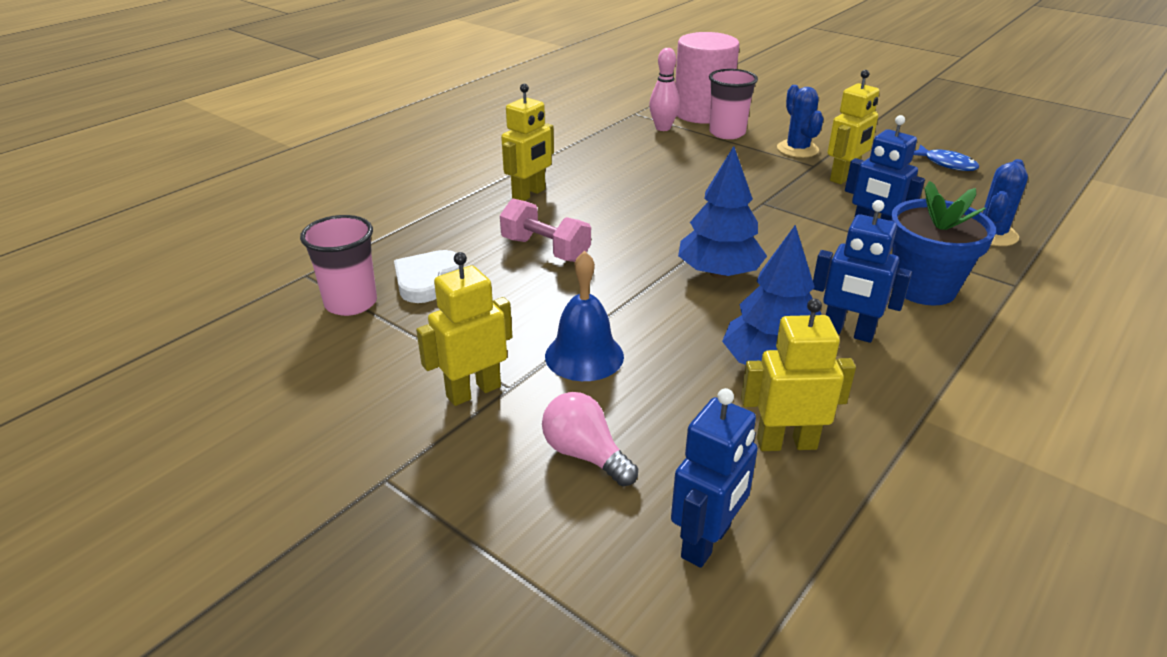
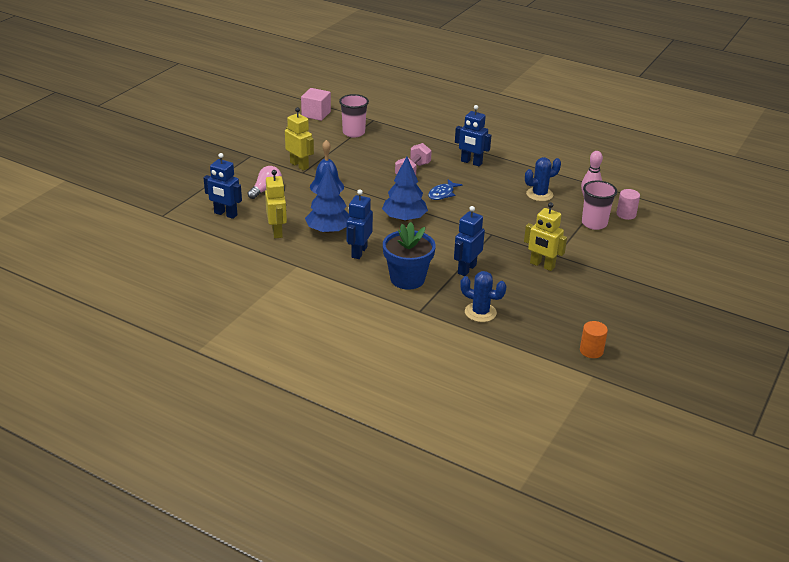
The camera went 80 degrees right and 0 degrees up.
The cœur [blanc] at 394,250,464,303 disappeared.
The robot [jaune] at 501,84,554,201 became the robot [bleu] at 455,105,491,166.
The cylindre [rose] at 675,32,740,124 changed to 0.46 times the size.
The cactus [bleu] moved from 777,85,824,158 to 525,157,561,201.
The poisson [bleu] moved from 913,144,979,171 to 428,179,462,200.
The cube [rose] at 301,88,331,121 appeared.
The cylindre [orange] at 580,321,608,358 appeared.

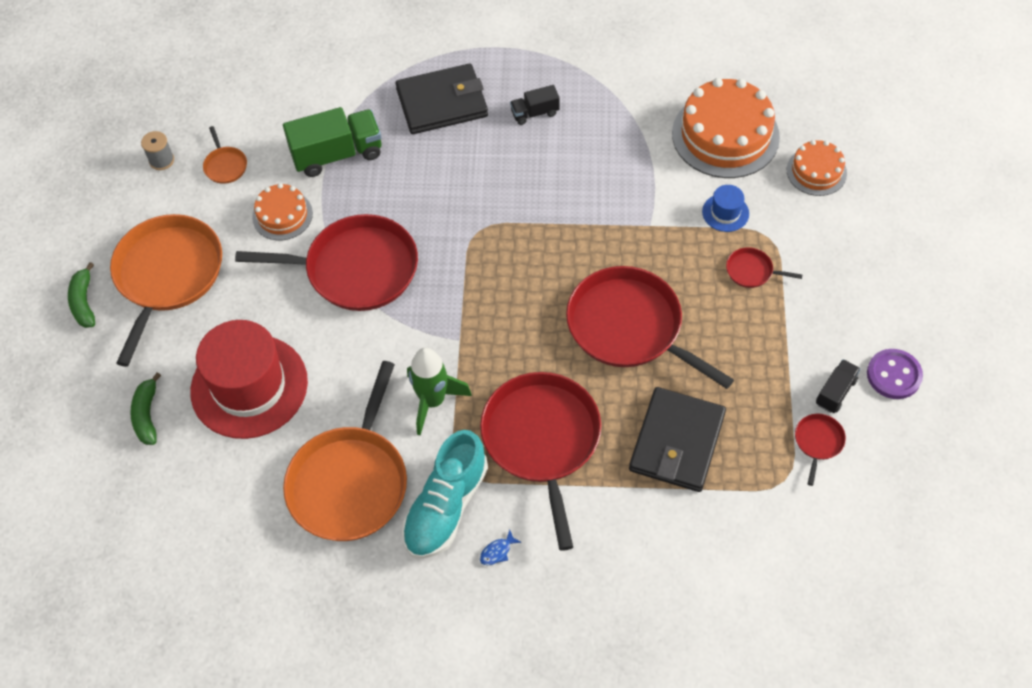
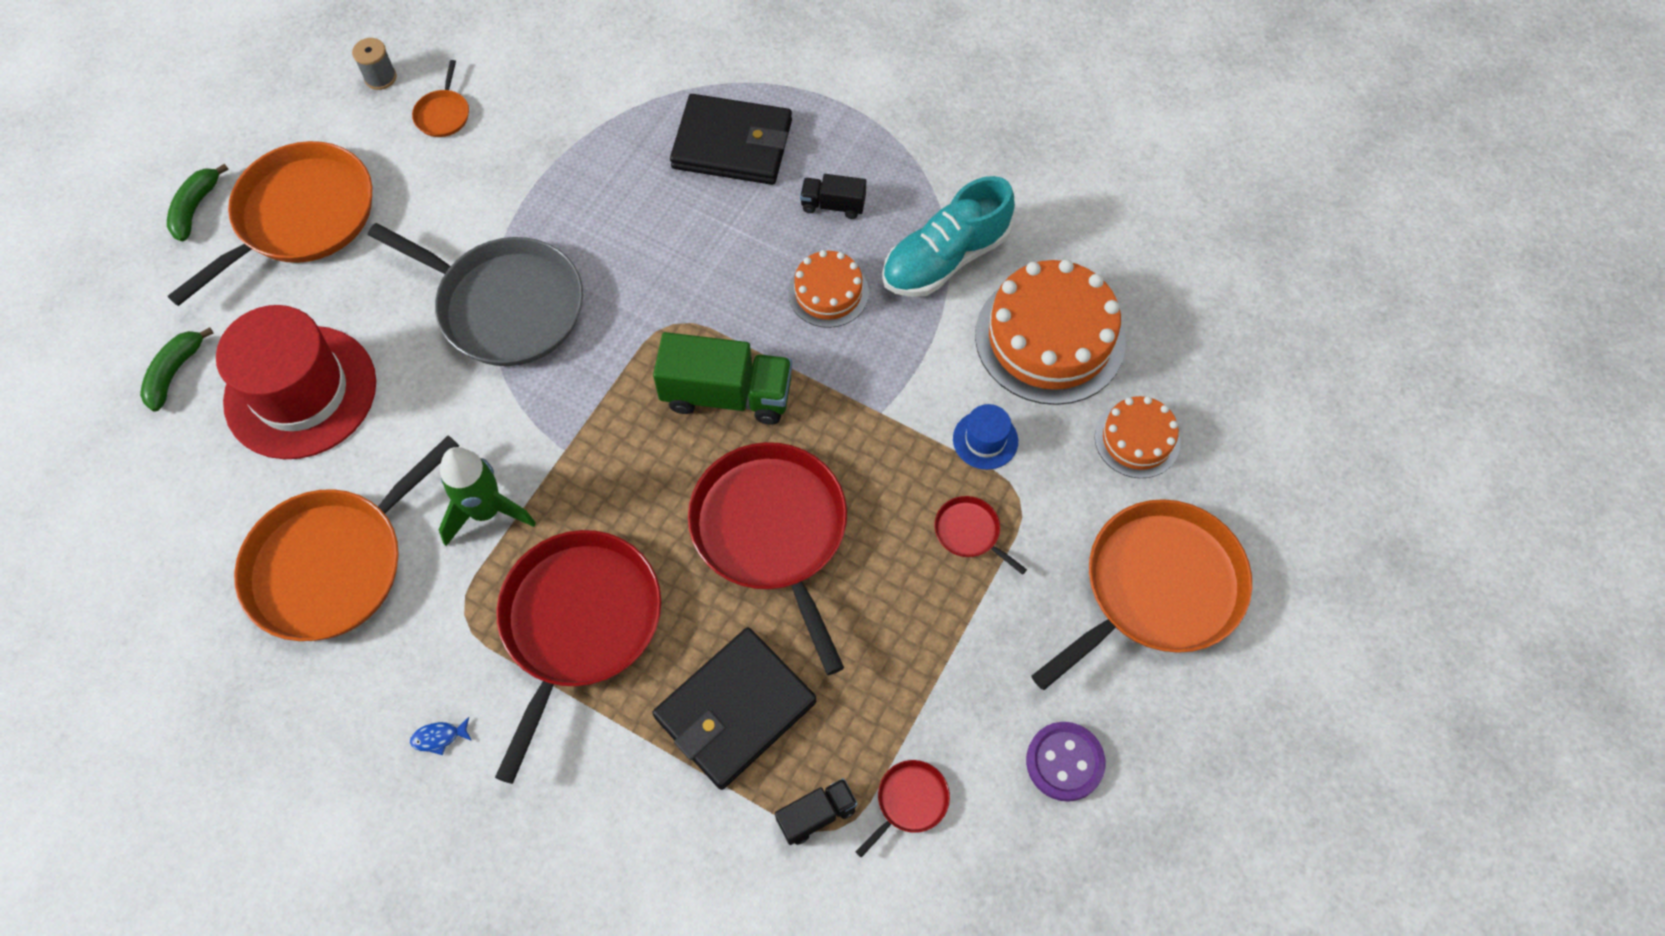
The camera went 25 degrees right and 5 degrees up.
The poêle [rouge] at 235,214,418,311 became the poêle [gris] at 368,223,583,366.
The gâteau [orange] moved from 252,183,313,240 to 788,250,869,328.
The camion [vert] moved from 283,107,382,177 to 653,332,792,425.
The chaussure [turquoise] moved from 402,430,488,559 to 882,176,1015,297.
The camion [noir] moved from 816,359,860,413 to 775,778,858,845.
The poêle [orange] at 1031,499,1252,690 appeared.

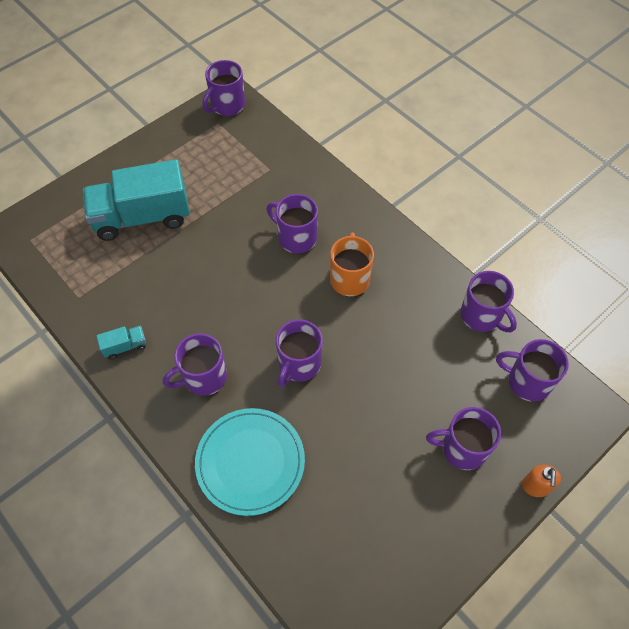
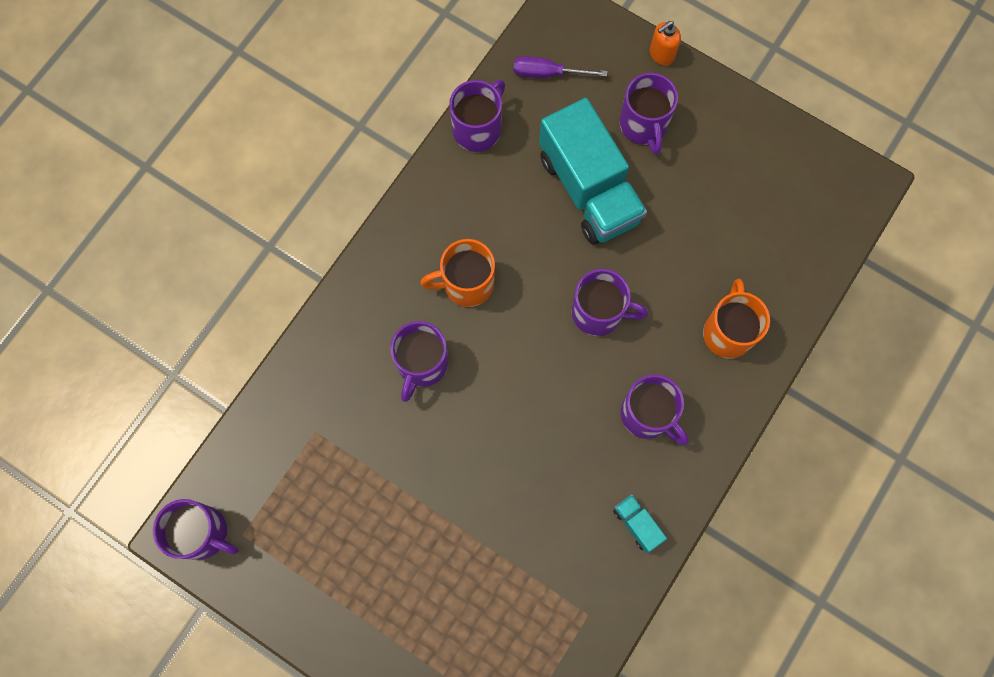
The camera went 105 degrees left and 15 degrees up.
The camion [turquoise] moved from 83,159,190,241 to 539,98,647,245.
The assiette [turquoise] at 195,408,305,516 was replaced by the tasse [orange] at 703,279,770,358.
The tasse [violet] at 496,339,569,402 was replaced by the tournevis [violet] at 514,56,607,78.
The distributeur de savon [orange] at 522,465,561,497 turned 150 degrees clockwise.

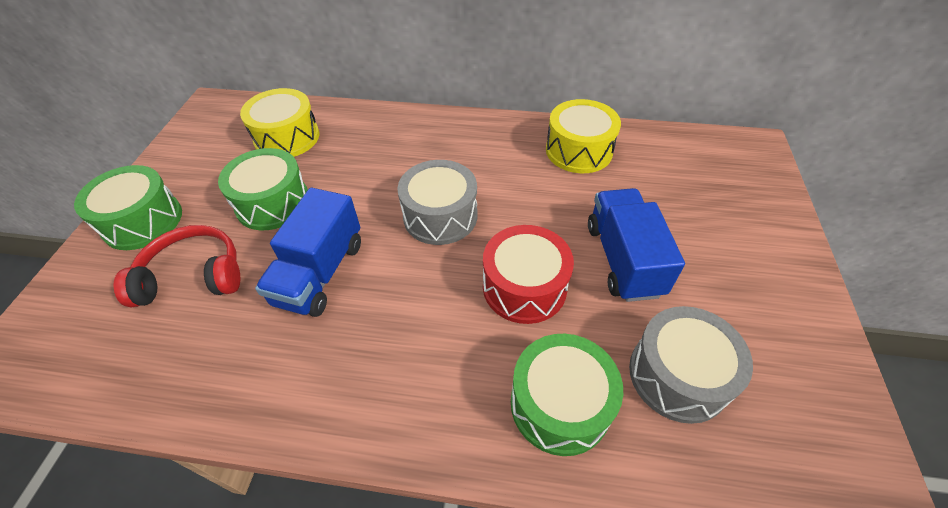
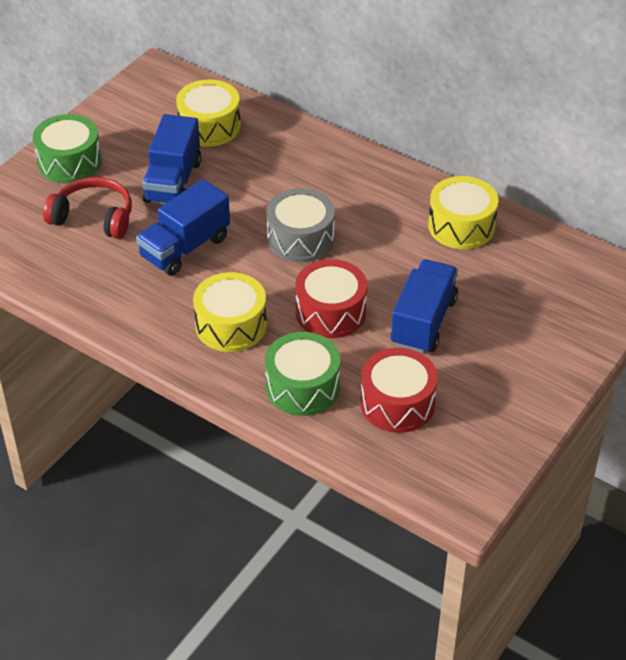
The camera went 25 degrees right and 5 degrees down.
The tambour [vert] at 218,148,308,230 was replaced by the camion [bleu] at 142,114,201,204.
The tambour [gris] at 629,306,753,424 became the tambour [rouge] at 360,348,438,433.
The tambour [jaune] at 193,272,267,352 appeared.

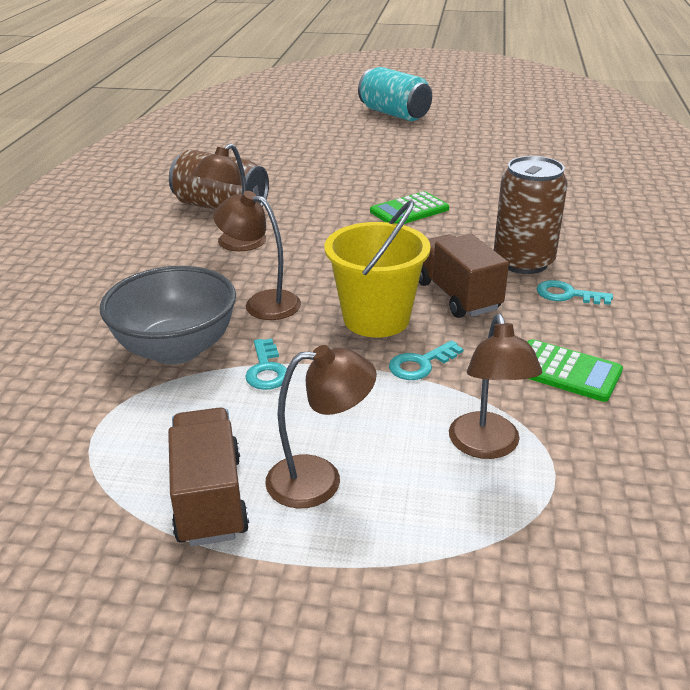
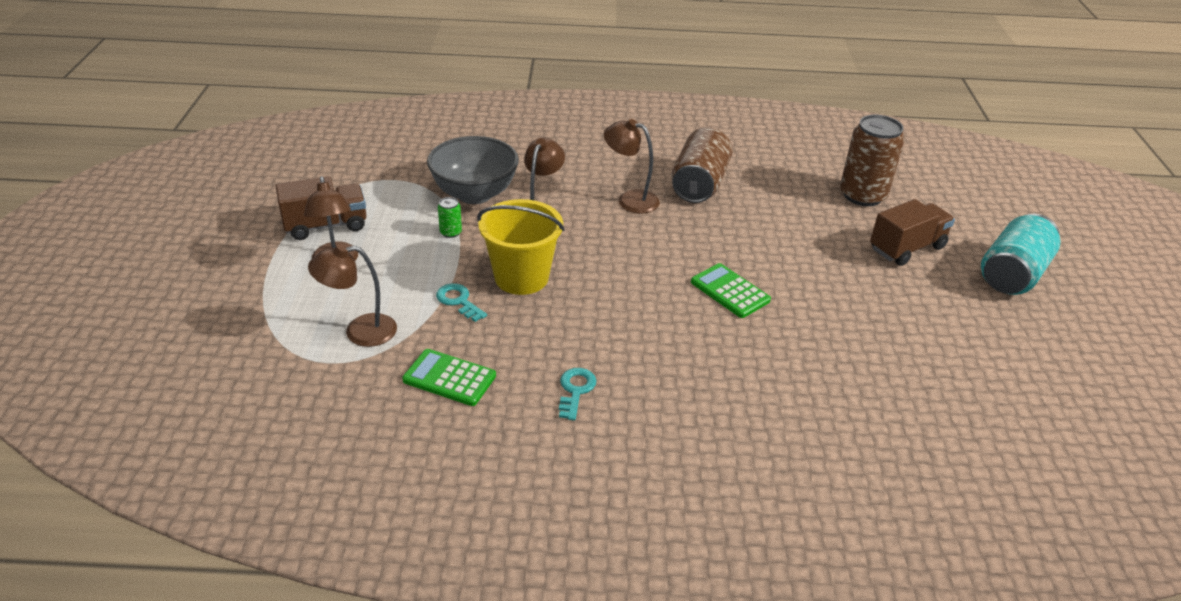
The camera went 80 degrees right and 5 degrees up.
The clé [turquoise] at 245,339,287,390 was replaced by the canette [vert] at 438,197,462,238.
The camion [marron] moved from 419,234,509,318 to 870,199,955,266.
The canette [marron] moved from 494,156,568,274 to 840,115,905,206.
The calculatrice [vert] at 528,339,623,402 turned 90 degrees clockwise.

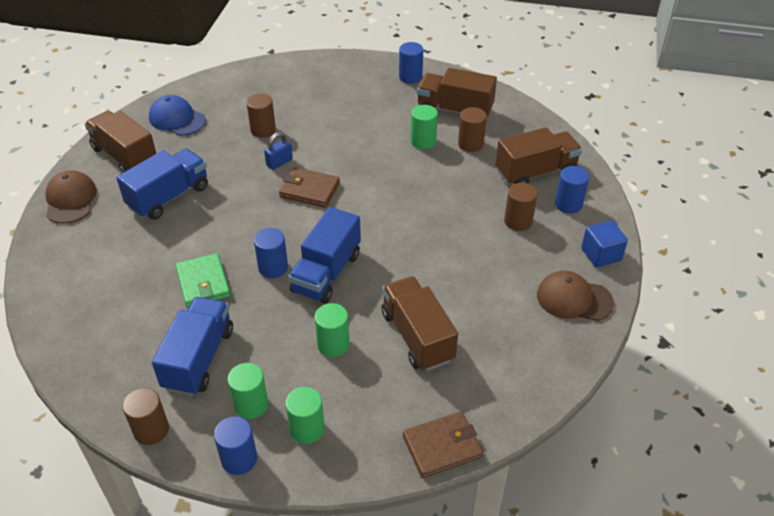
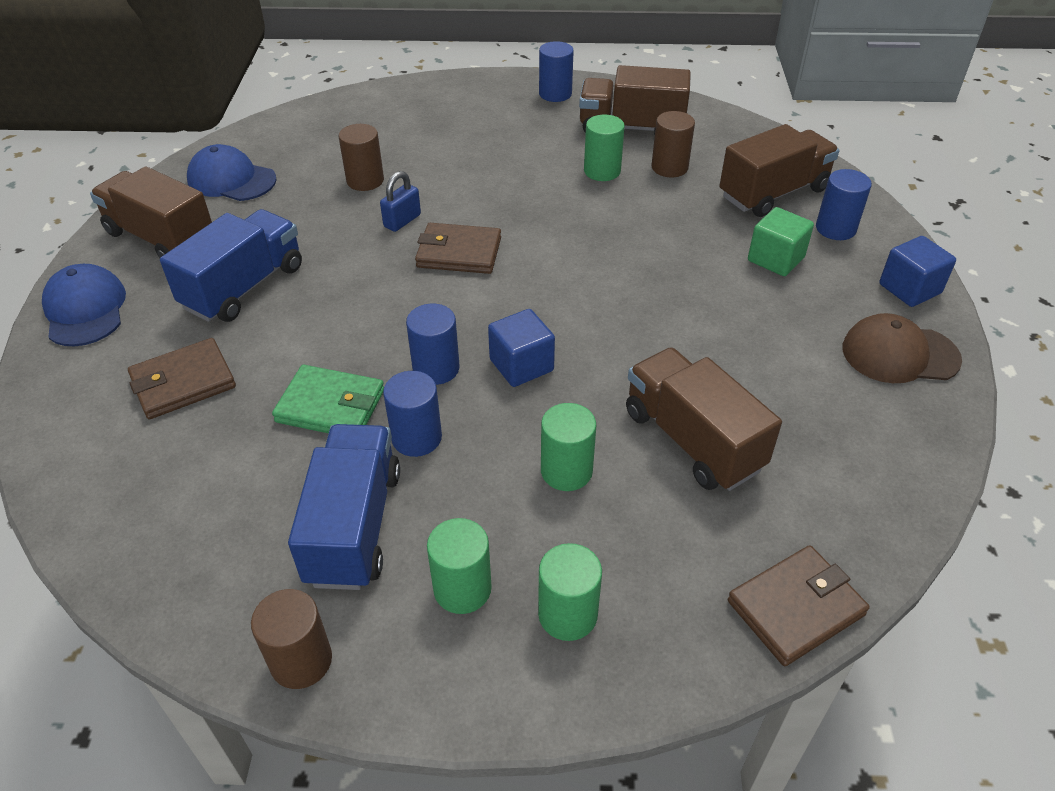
The camera went 10 degrees left and 0 degrees up.
The casquette [marron] at 45,170,97,224 became the casquette [bleu] at 42,264,126,346.
The portefeuille [vert] at 175,253,231,308 turned 45 degrees counterclockwise.
The cylindre [bleu] moved from 214,416,257,475 to 383,371,442,457.
The camion [bleu] at 288,207,361,304 was replaced by the cube [bleu] at 488,309,555,387.
The cylindre [marron] at 504,183,538,231 was replaced by the cube [vert] at 748,207,814,276.
The portefeuille [marron] at 128,338,236,419 appeared.

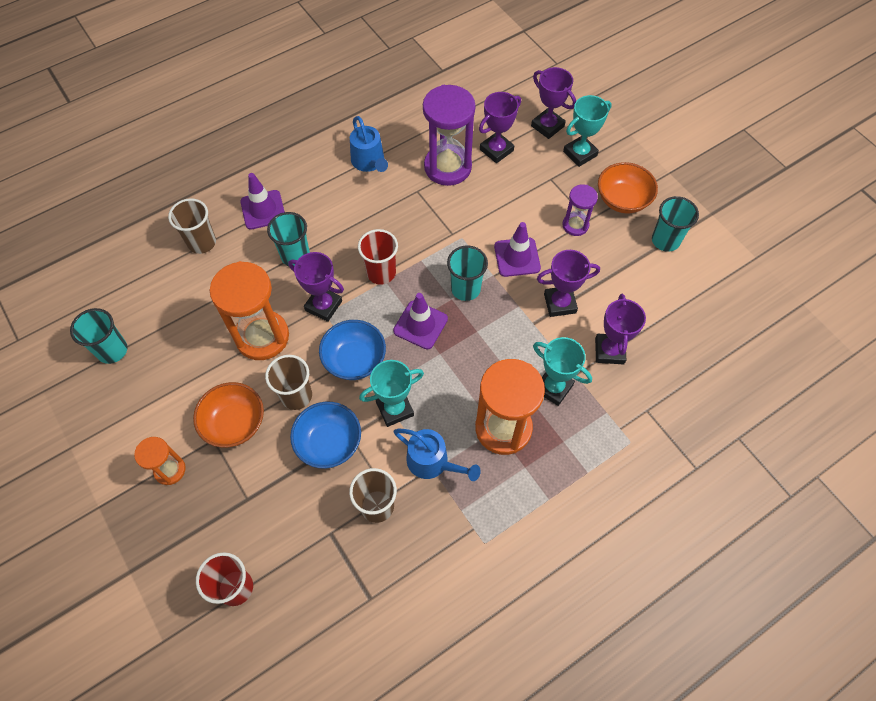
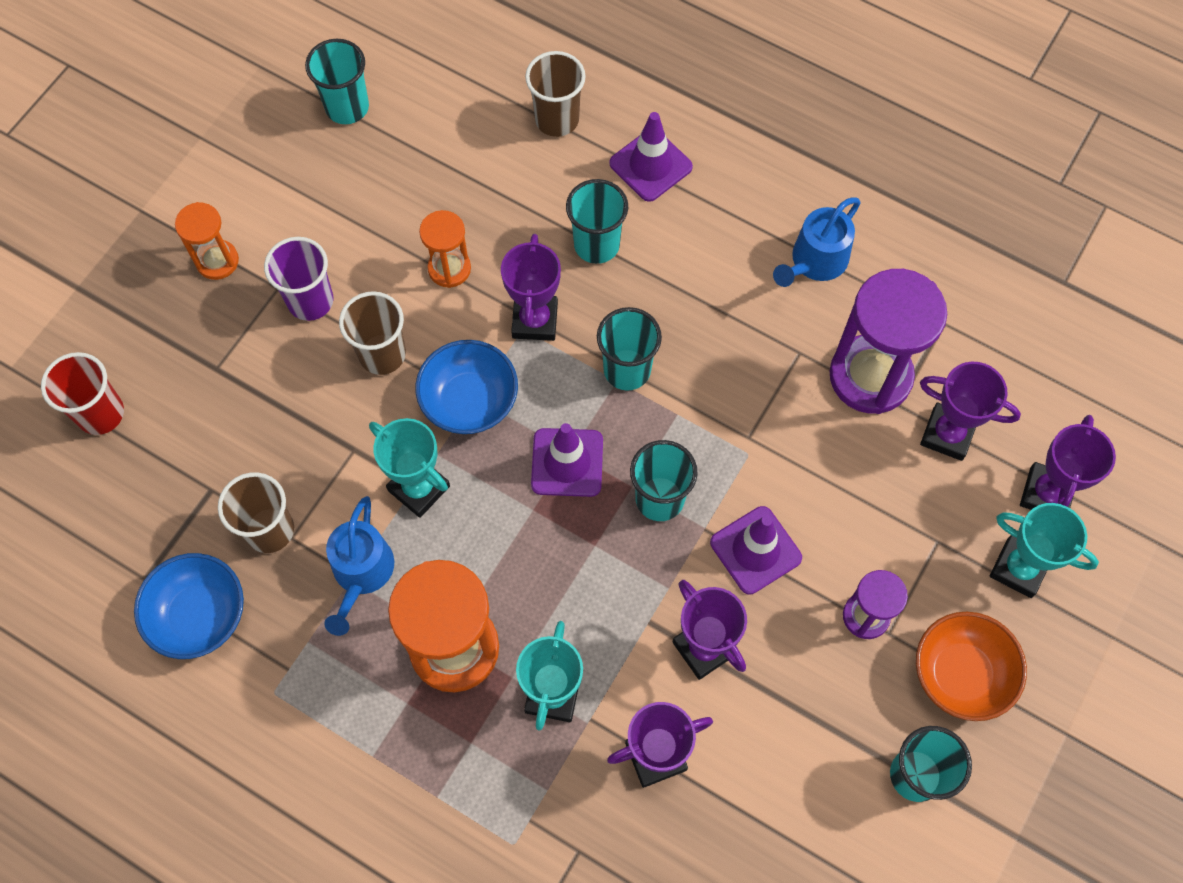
The camera went 65 degrees right and 5 degrees up.
The bol [orange] at 193,382,264,448 was replaced by the gobelet [violet] at 264,237,333,321.
The sablier [orange] at 210,261,289,360 changed to 0.53 times the size.
The bol [bleu] moved from 290,402,361,468 to 134,553,244,659.
The gobelet [rouge] at 358,229,398,285 became the gobelet [turquoise] at 597,307,662,390.

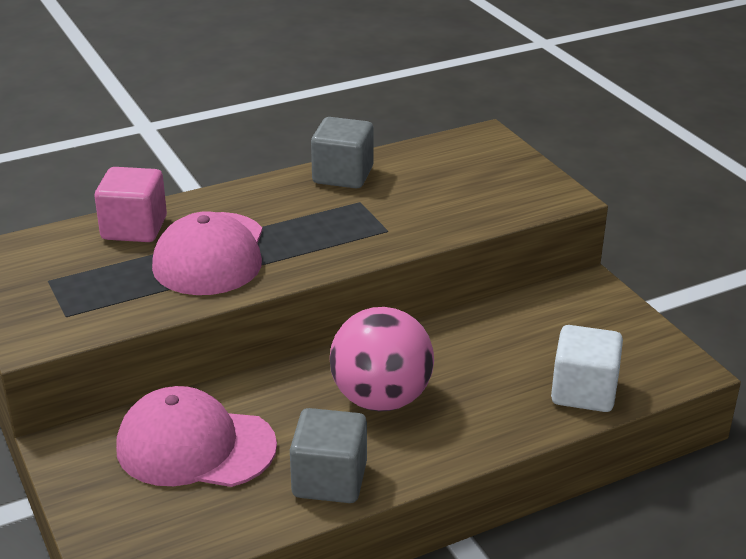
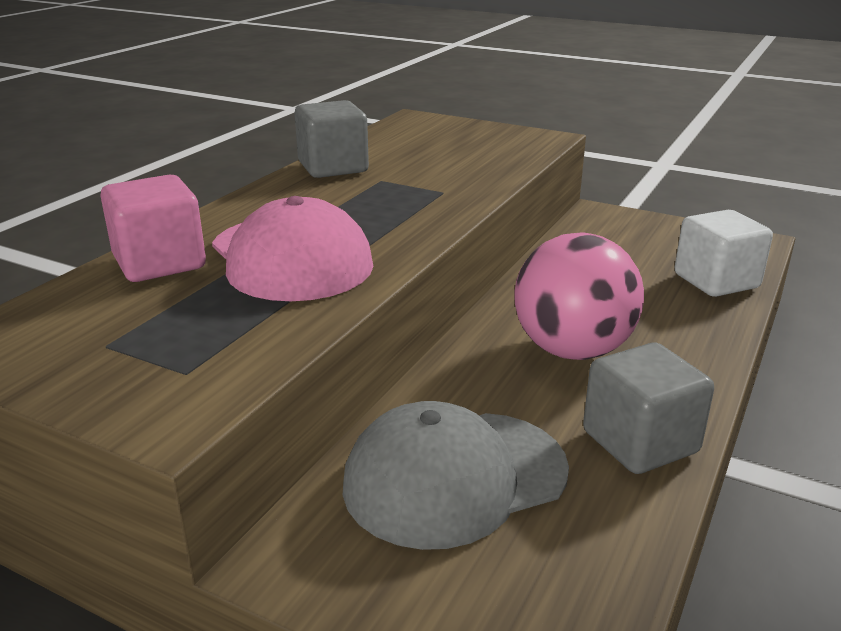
The camera went 35 degrees left and 5 degrees down.
The casquette [rose] at 116,386,277,487 became the casquette [gris] at 343,401,569,550.

